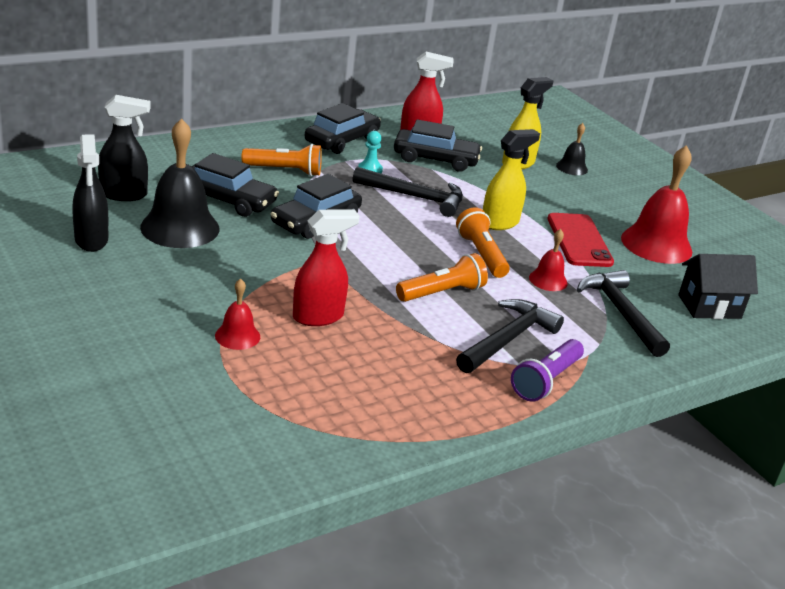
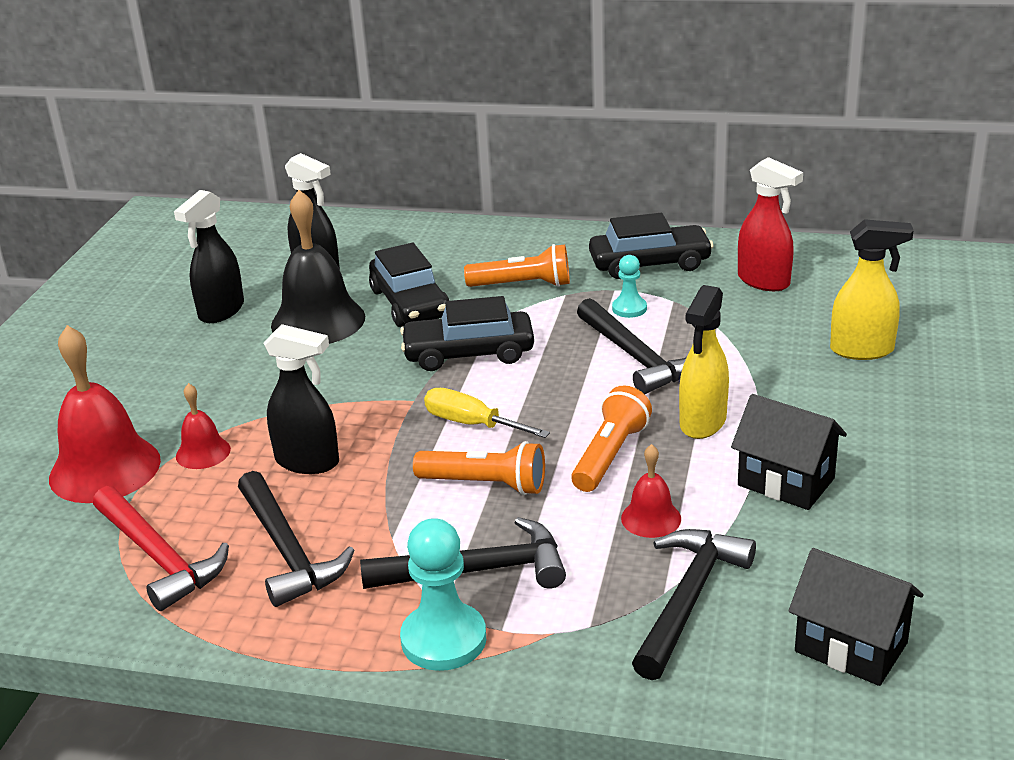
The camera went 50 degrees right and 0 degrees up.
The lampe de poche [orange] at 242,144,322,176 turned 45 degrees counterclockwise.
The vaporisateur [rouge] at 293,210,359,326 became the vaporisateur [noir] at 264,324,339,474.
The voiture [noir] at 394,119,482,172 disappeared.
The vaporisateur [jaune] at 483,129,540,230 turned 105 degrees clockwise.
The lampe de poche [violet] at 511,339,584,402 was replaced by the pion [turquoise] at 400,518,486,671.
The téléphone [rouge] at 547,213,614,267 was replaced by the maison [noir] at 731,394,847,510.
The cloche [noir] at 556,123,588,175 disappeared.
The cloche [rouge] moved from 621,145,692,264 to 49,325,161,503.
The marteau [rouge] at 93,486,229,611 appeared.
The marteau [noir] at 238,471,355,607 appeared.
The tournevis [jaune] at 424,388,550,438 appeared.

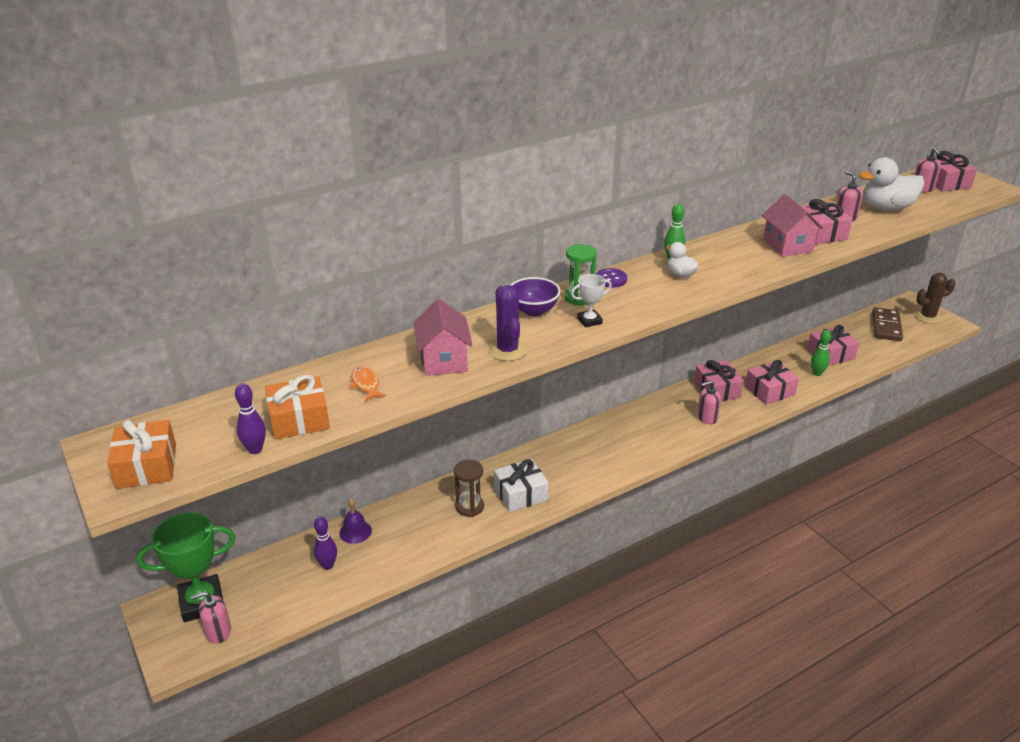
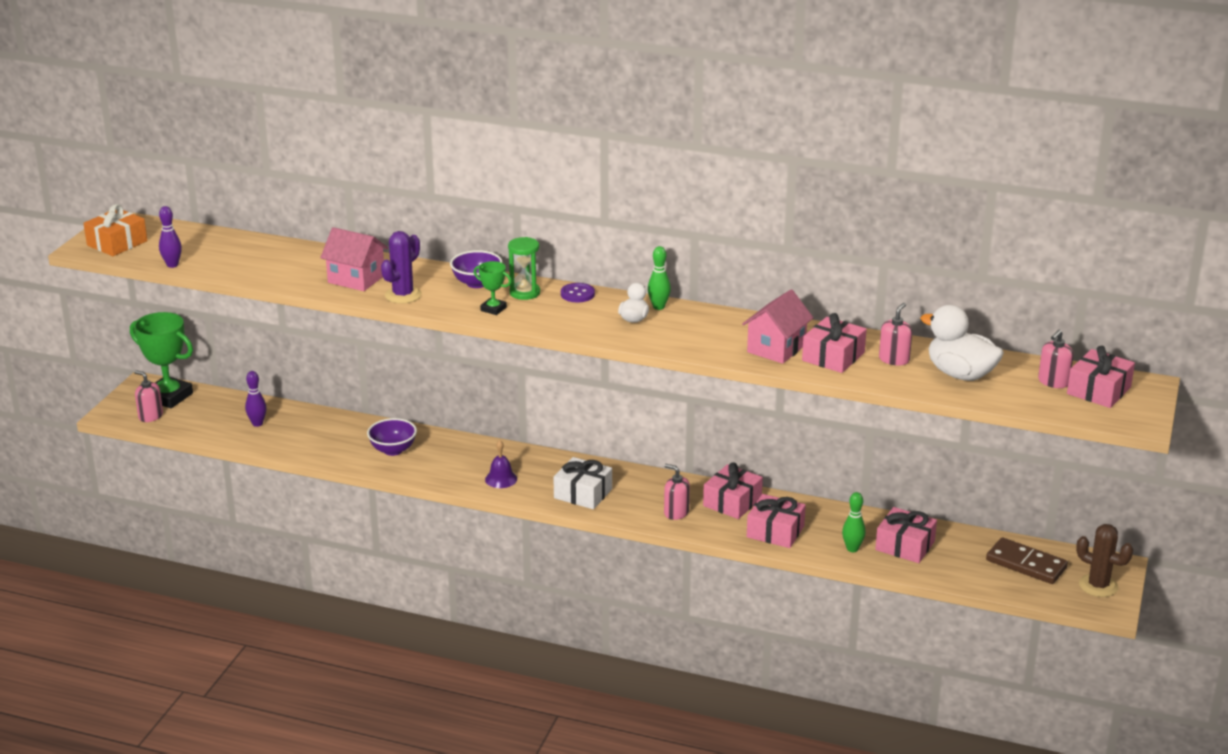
The camera went 50 degrees right and 5 degrees down.
The cadeau [orange] at 265,375,330,440 disappeared.
The cloche [violet] moved from 339,498,372,544 to 485,440,517,488.
The poisson [orange] at 349,366,386,401 disappeared.
The maison [rose] at 414,299,473,376 turned 75 degrees clockwise.
The sablier [marron] at 454,459,484,517 was replaced by the bol [violet] at 367,418,417,456.
The cadeau [blanc] moved from 494,459,549,512 to 553,457,612,509.
The trophée [blanc] at 571,274,612,328 became the trophée [vert] at 474,261,512,315.
The domino [marron] at 872,307,903,341 turned 60 degrees clockwise.

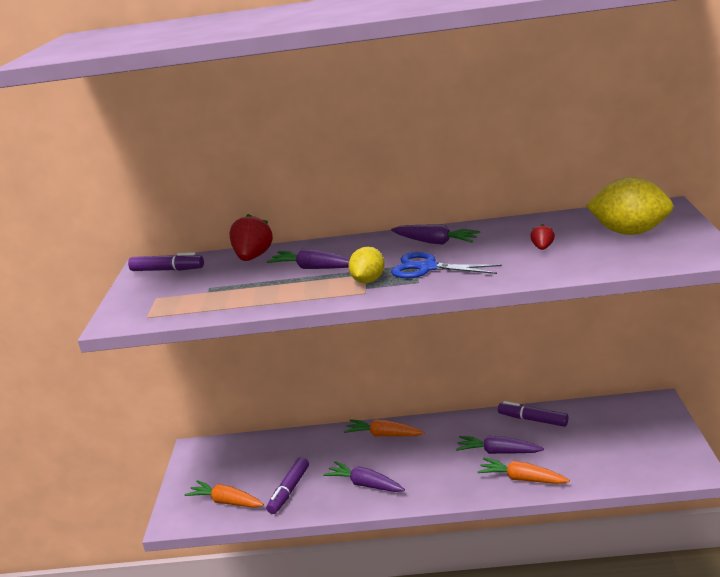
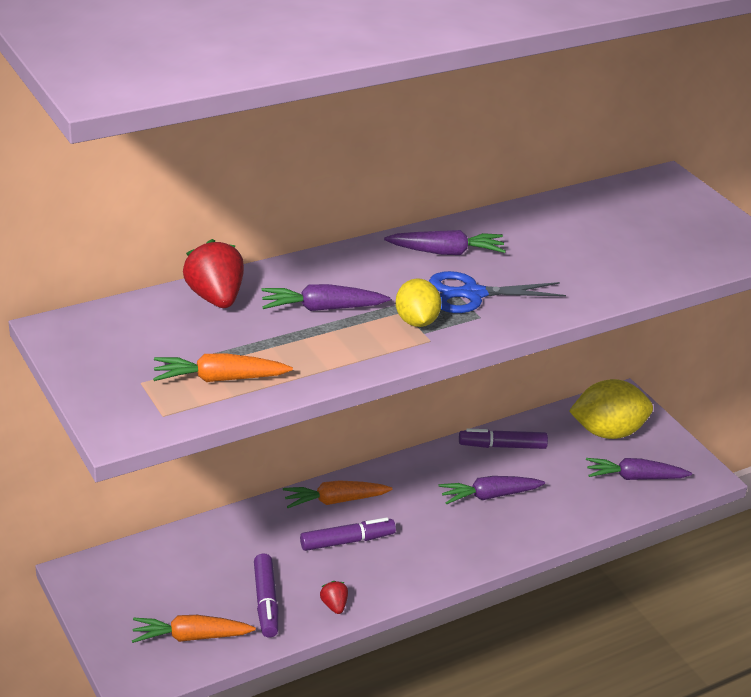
The camera went 35 degrees left and 10 degrees up.
The feutre [violet] moved from 128,253,204,271 to 300,517,396,551.
The carotte [violet] moved from 323,461,405,492 to 586,458,692,480.
The carotte [orange] moved from 477,458,570,484 to 153,353,293,382.
The fraise [rouge] moved from 530,224,555,250 to 320,581,348,614.
The citron [jaune] moved from 586,177,674,235 to 569,379,653,439.

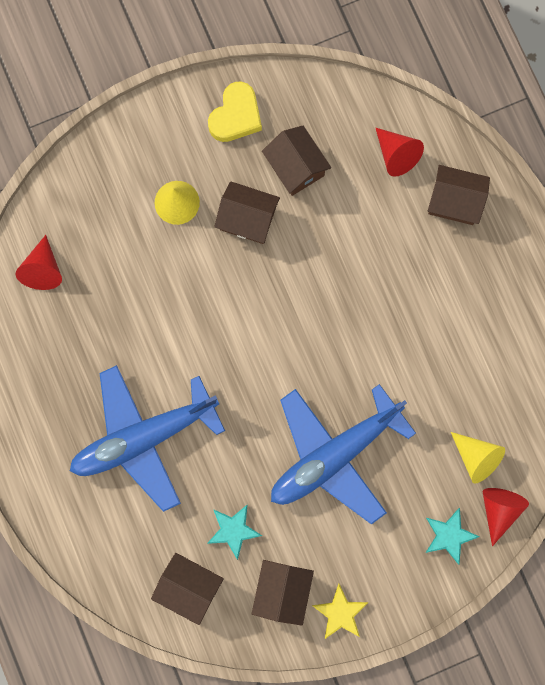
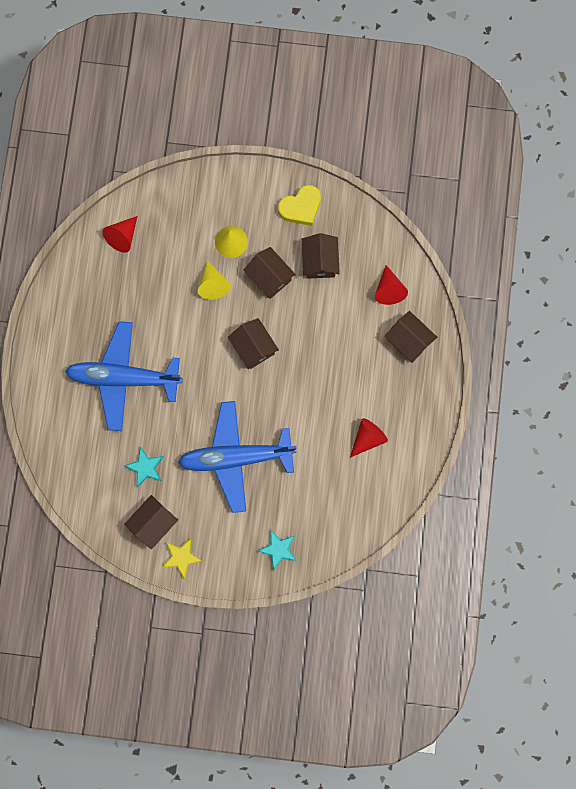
The camera went 30 degrees right and 0 degrees up.
The maison [marron] moved from 151,553,224,625 to 228,318,279,369.
The cône [jaune] moved from 451,432,505,484 to 198,260,231,300.
The cône [rouge] moved from 482,488,529,546 to 350,418,388,458.

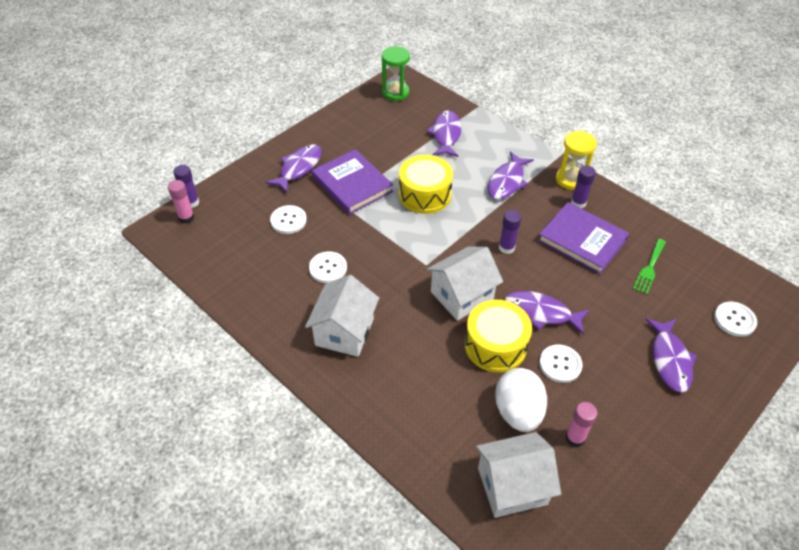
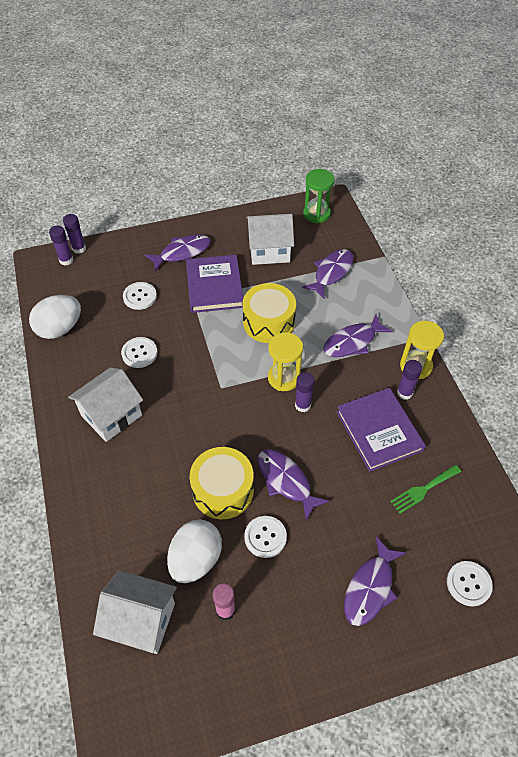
The camera went 30 degrees right and 5 degrees up.
The bâton de colle [rose] at 168,180,194,224 became the bâton de colle [violet] at 49,226,73,266.
The maison [blanc] moved from 426,246,503,321 to 246,214,294,265.
The œuf [blanc] at 29,295,81,339 appeared.
The sablier [jaune] at 268,333,303,391 appeared.

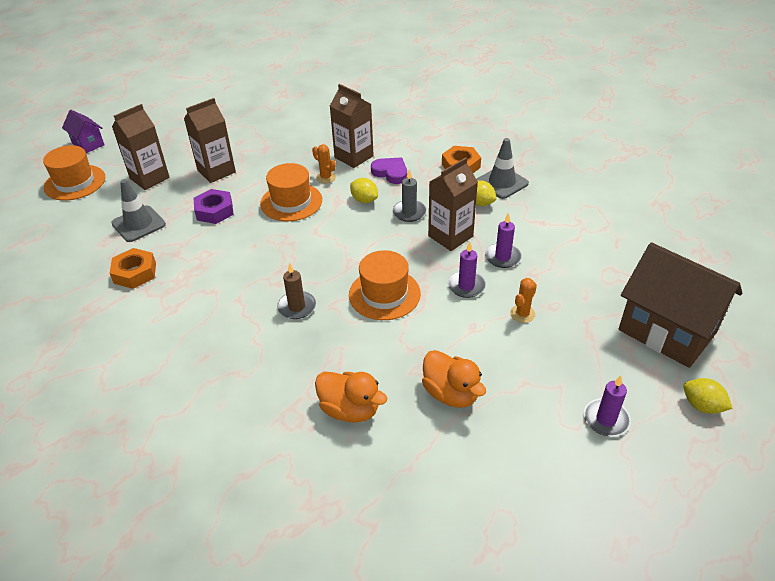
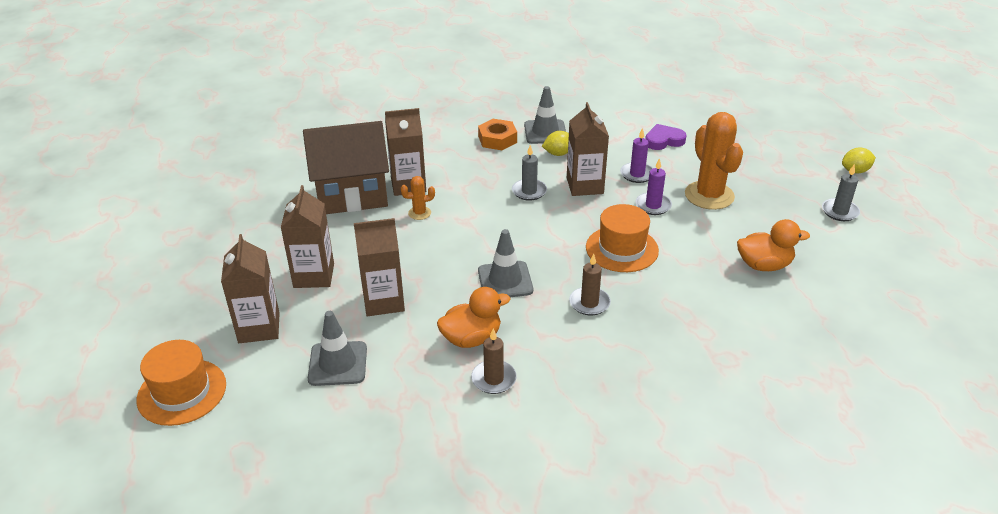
The camera went 55 degrees left and 5 degrees down.
The maison [violet] at 62,110,105,153 disappeared.
The écrou [orange] at 110,248,156,289 disappeared.
The écrou [violet] at 194,189,234,224 was replaced by the brique de lait [marron] at 354,218,405,316.
The chapeau [orange] at 260,163,322,221 disappeared.
The canard [orange] moved from 315,372,387,423 to 437,287,511,348.
The citron [jaune] at 350,178,378,203 disappeared.
The cœur [violet] moved from 371,157,407,184 to 645,124,687,150.
The cactus [orange] at 510,278,537,323 changed to 2.18 times the size.
The bougie [violet] at 584,375,631,436 became the bougie [gris] at 822,165,860,221.
The maison [marron] moved from 619,242,742,368 to 303,121,389,214.
The bougie [marron] at 471,329,517,394 appeared.
The cône de chantier [gris] at 478,229,533,297 appeared.

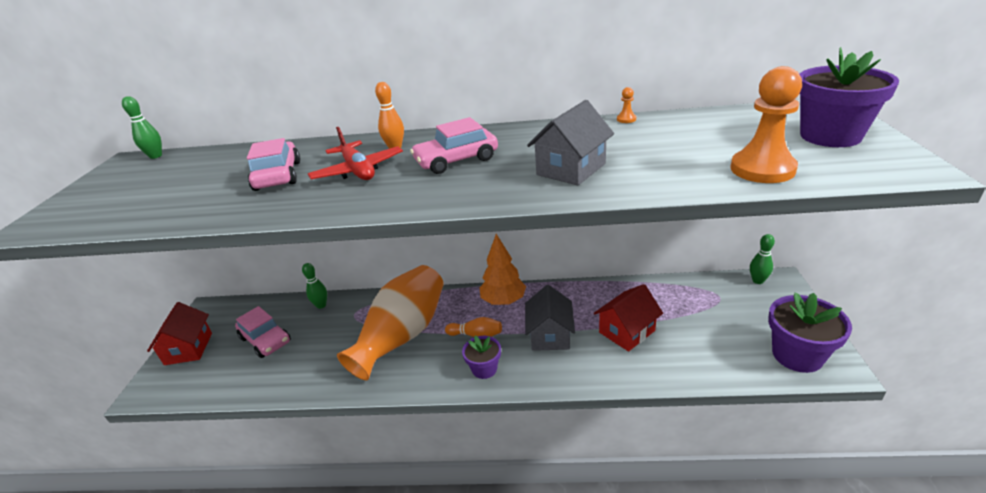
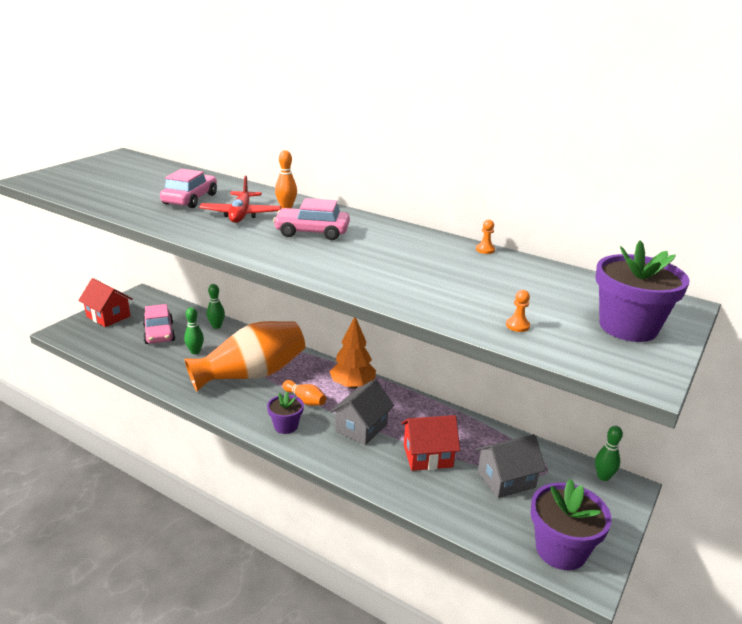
The camera went 25 degrees right and 5 degrees down.
The quille [vert] moved from 122,96,162,159 to 184,307,204,354.
The maison [rouge] at 147,302,212,365 turned 75 degrees counterclockwise.
The maison [gris] moved from 527,100,614,186 to 475,434,546,498.
The pion [orange] at 730,66,802,183 changed to 0.41 times the size.

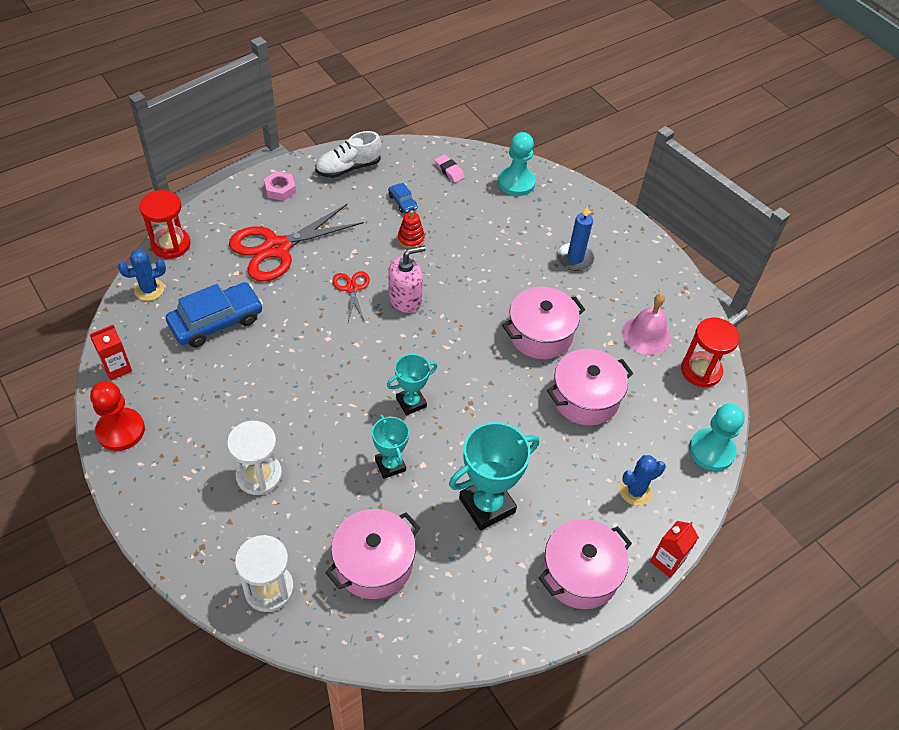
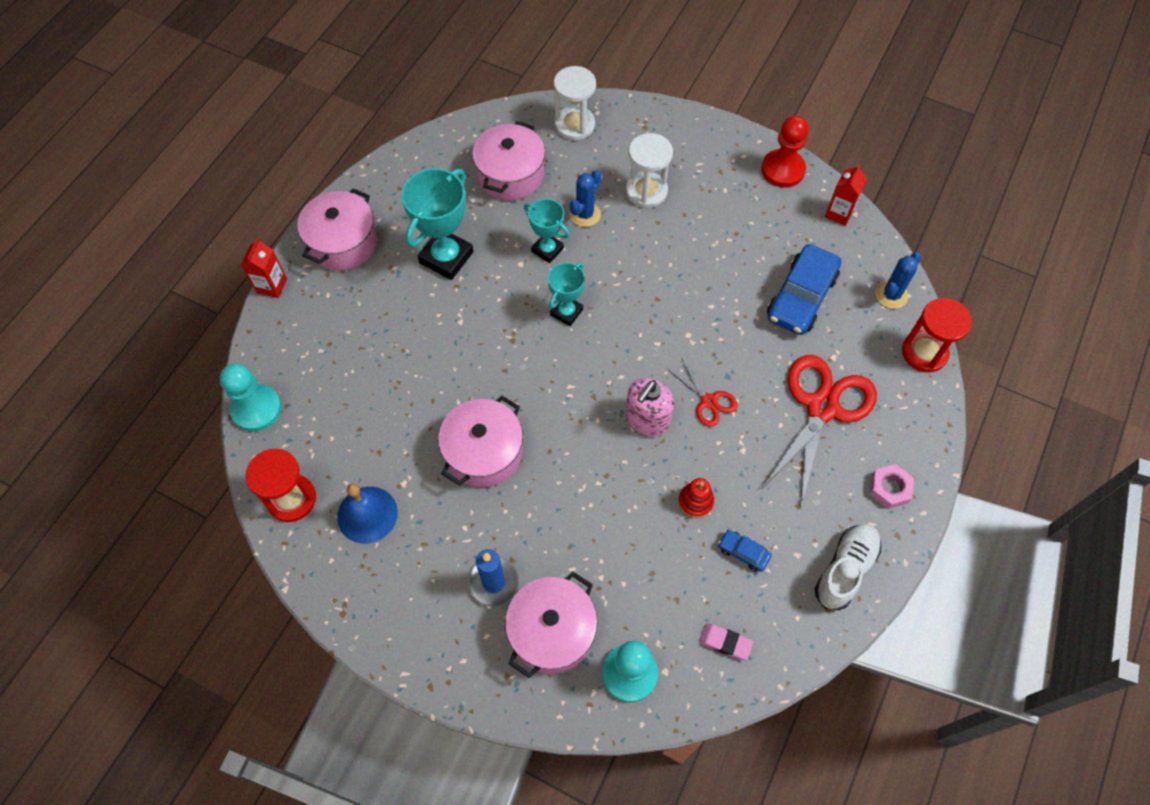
The camera went 155 degrees right and 10 degrees up.
The marmite [rose] moved from 547,349,633,425 to 505,572,598,678.
The cactus [bleu] moved from 619,455,666,506 to 570,170,601,227.
The cloche [rose] at 622,294,671,355 became the cloche [bleu] at 337,483,398,544.

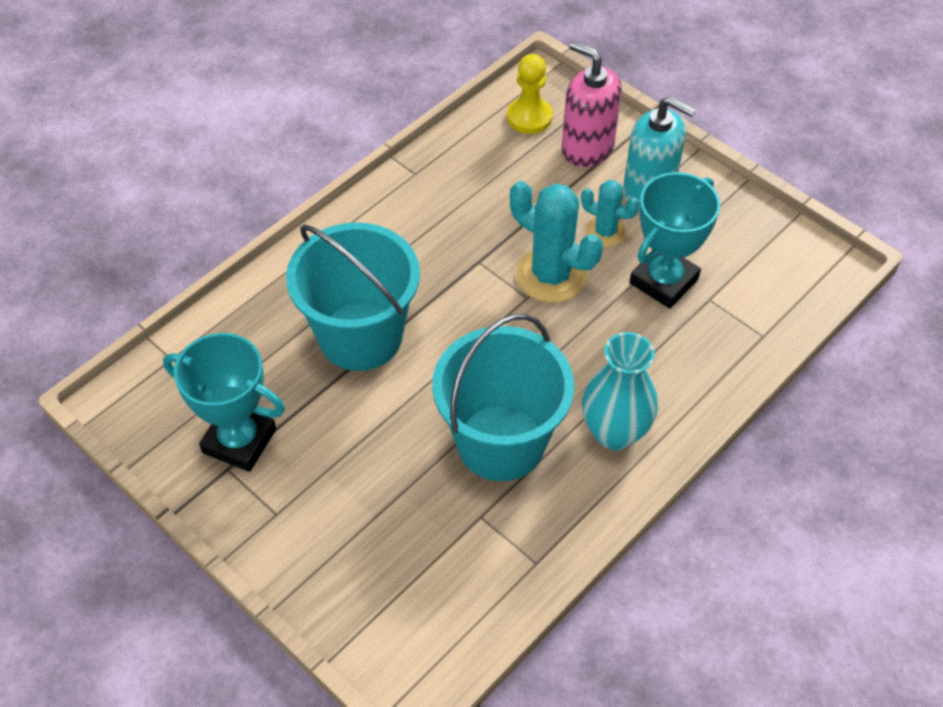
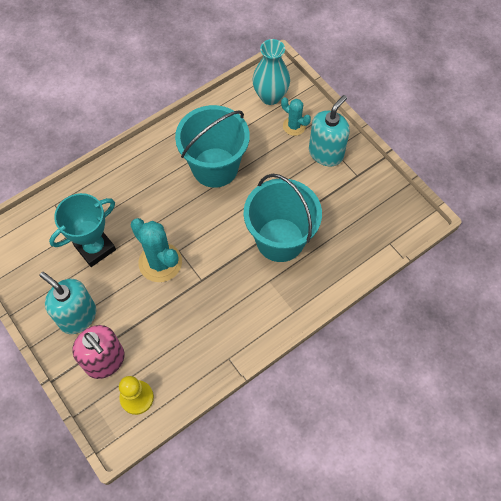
The camera went 170 degrees left and 10 degrees up.
The trophée [turquoise] at 163,333,285,472 disappeared.
The cactus [turquoise] moved from 581,180,640,247 to 281,97,311,136.
The vase [turquoise] moved from 582,332,658,450 to 253,39,290,105.
The distributeur de savon [turquoise] at 309,95,350,166 appeared.

